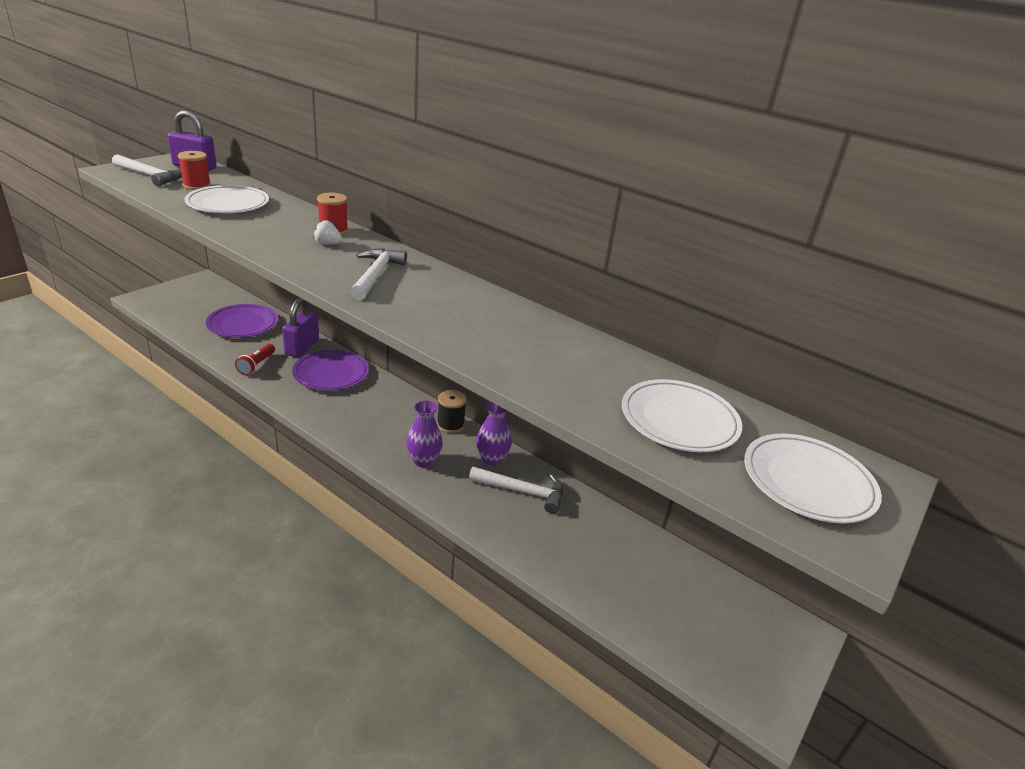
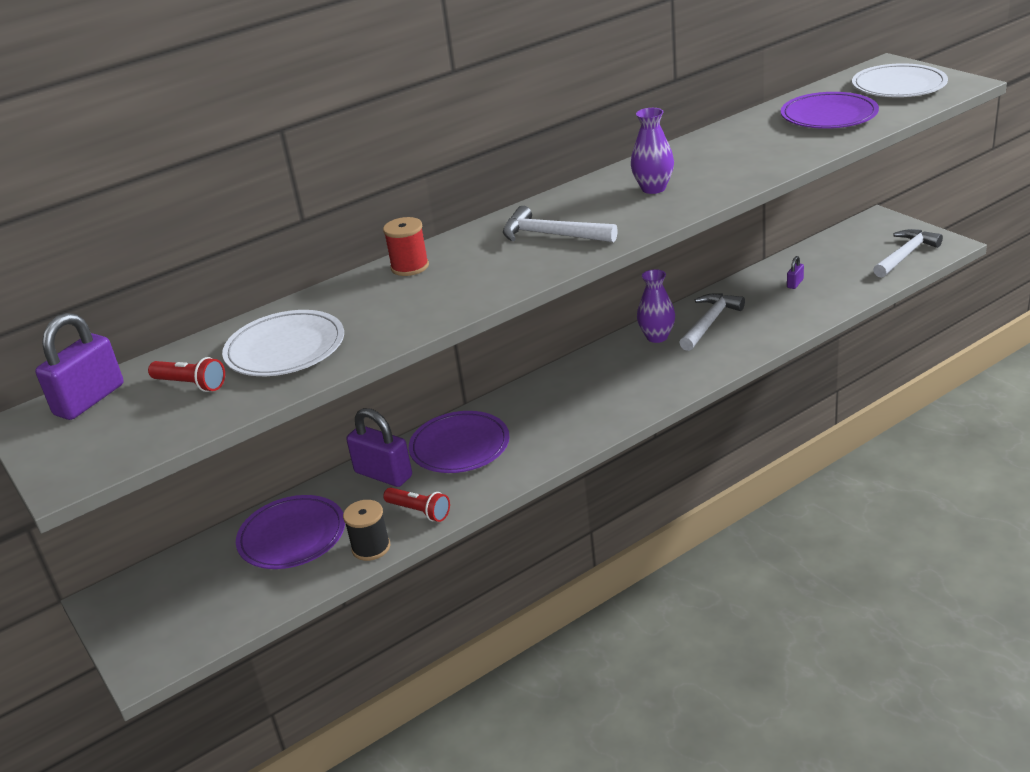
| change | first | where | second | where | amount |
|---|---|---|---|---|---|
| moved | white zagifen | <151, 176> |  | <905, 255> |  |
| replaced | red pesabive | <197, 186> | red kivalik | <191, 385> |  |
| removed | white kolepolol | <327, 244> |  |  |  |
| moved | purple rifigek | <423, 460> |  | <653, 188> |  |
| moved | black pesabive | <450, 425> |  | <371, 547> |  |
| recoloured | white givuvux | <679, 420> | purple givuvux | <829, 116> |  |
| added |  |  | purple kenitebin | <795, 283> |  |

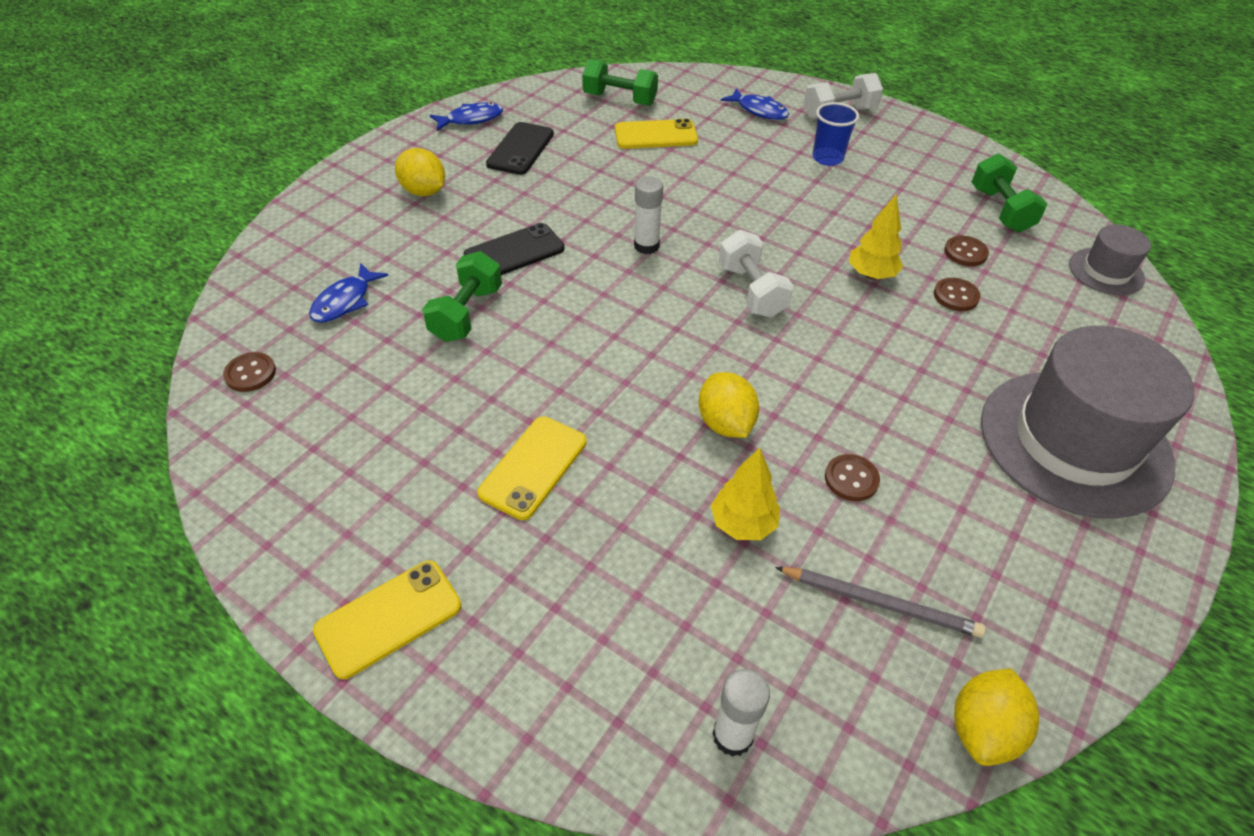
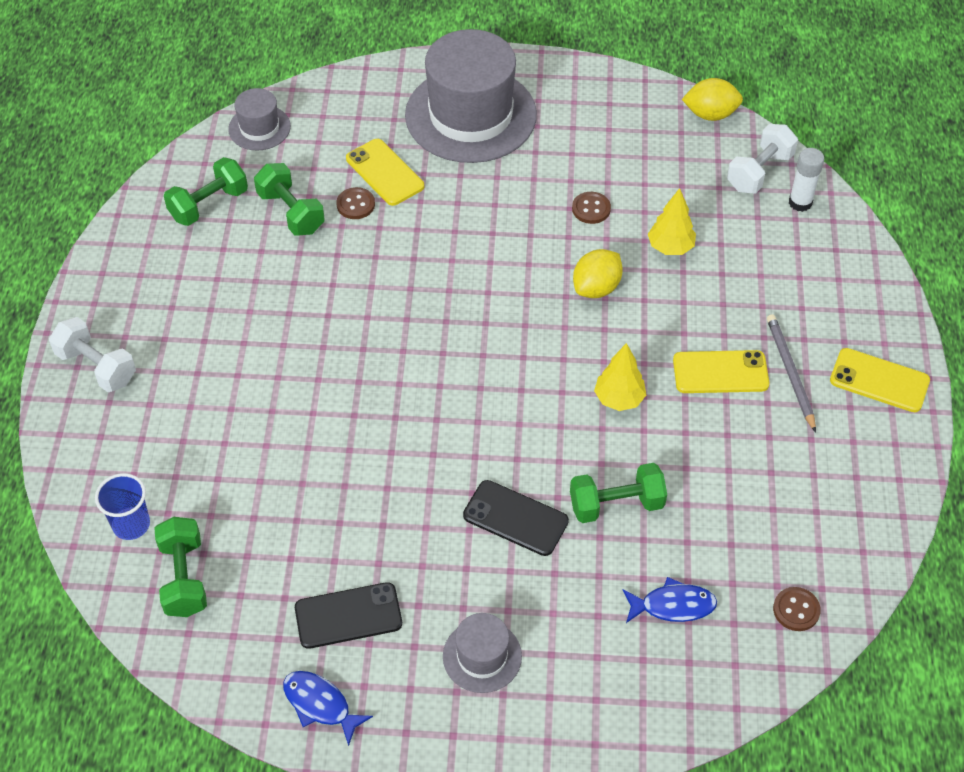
| change | first | where | second | where | amount |
|---|---|---|---|---|---|
| replaced | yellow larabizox | <424, 191> | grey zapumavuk | <482, 656> |  |
| moved | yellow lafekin | <656, 135> |  | <385, 172> |  |
| removed | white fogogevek | <646, 246> |  |  |  |
| moved | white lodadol | <751, 291> |  | <759, 172> |  |
| removed | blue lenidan | <759, 110> |  |  |  |
| moved | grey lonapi | <879, 603> |  | <790, 373> |  |
| moved | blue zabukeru | <827, 158> |  | <131, 524> |  |
| moved | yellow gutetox | <871, 275> |  | <619, 399> |  |
| replaced | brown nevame | <965, 252> | green lodadol | <291, 212> |  |

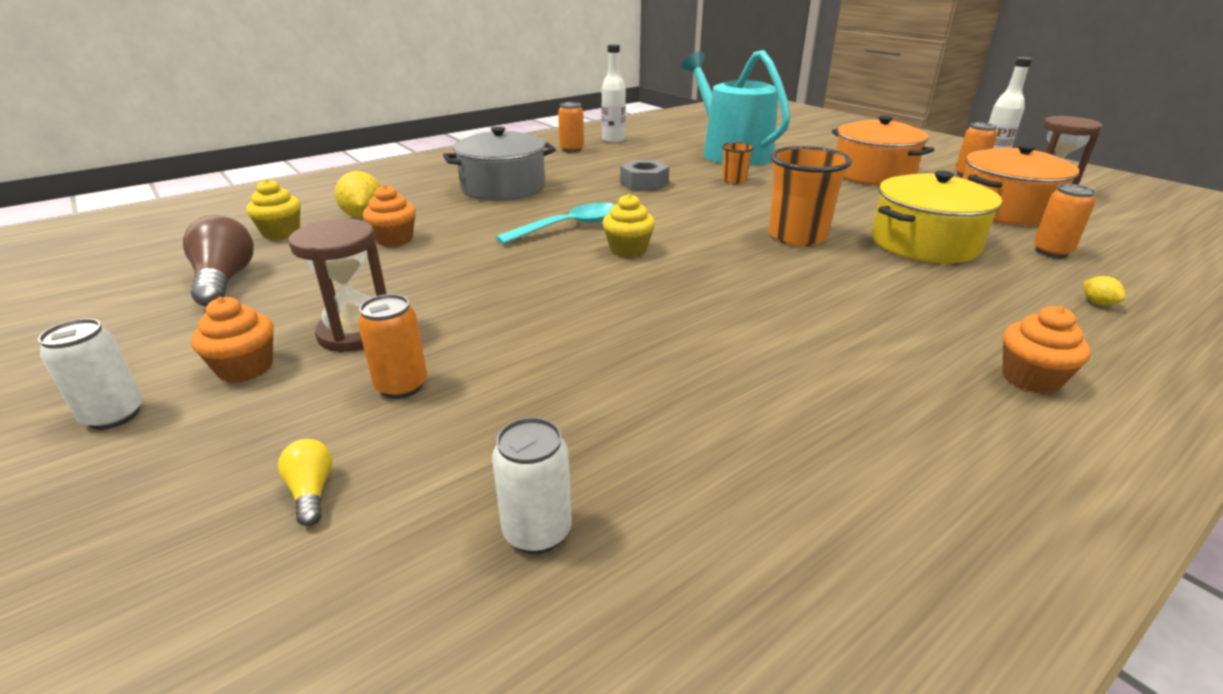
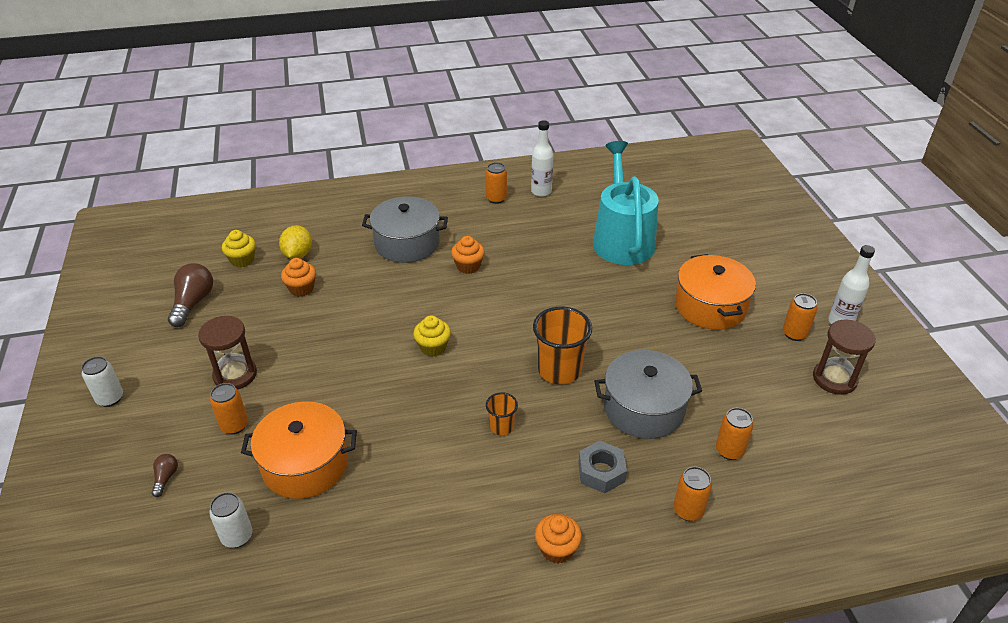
| change | first | where | second | where | amount |
|---|---|---|---|---|---|
| moved | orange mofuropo | <245, 368> |  | <468, 266> |  |
| recoloured | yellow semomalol | <311, 491> | brown semomalol | <166, 478> |  |
| removed | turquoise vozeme | <569, 227> |  |  |  |
| moved | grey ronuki | <644, 183> |  | <601, 472> |  |
| moved | orange zabukeru | <734, 180> |  | <501, 426> |  |
| recoloured | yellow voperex | <924, 243> | grey voperex | <644, 408> |  |
| moved | orange voperex | <1005, 209> |  | <305, 464> |  |
| replaced | yellow larabizox | <1098, 303> | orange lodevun | <688, 510> |  |

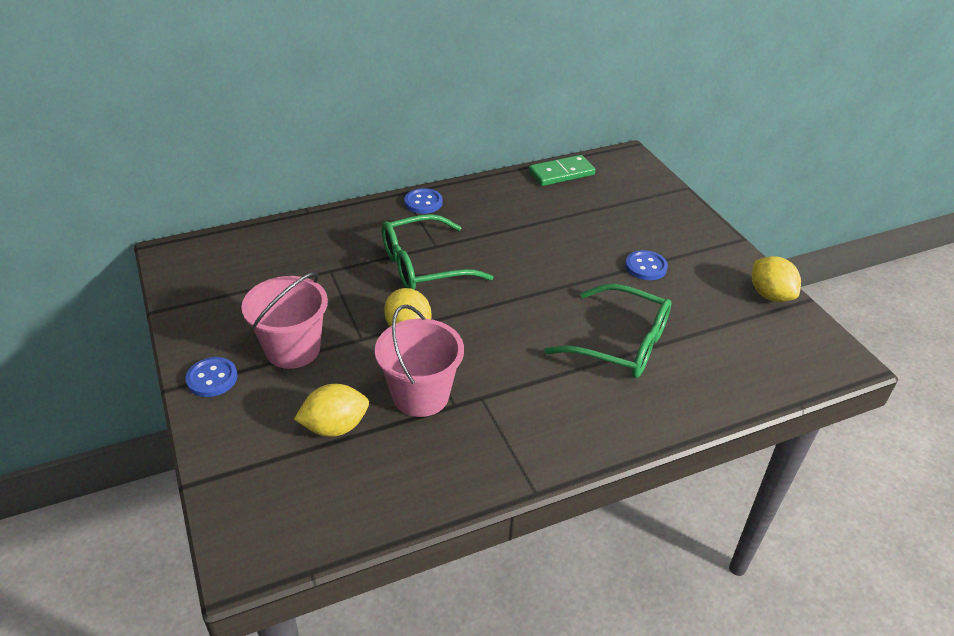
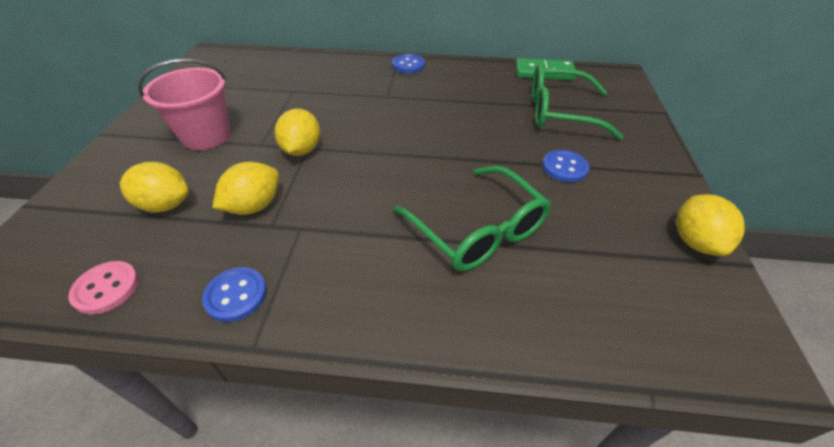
| change | first | where | second | where | amount |
|---|---|---|---|---|---|
| moved | blue nevame | <212, 378> |  | <236, 295> |  |
| replaced | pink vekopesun | <420, 395> | yellow larabizox | <254, 206> |  |
| moved | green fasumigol | <423, 266> |  | <559, 112> |  |
| added |  |  | pink nevame | <106, 288> |  |

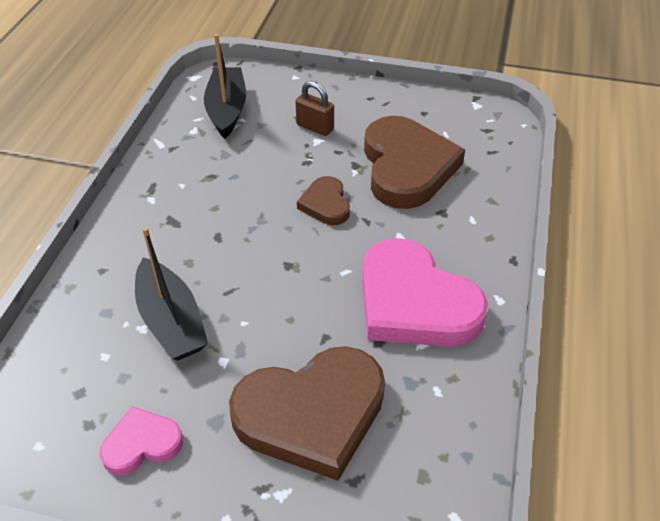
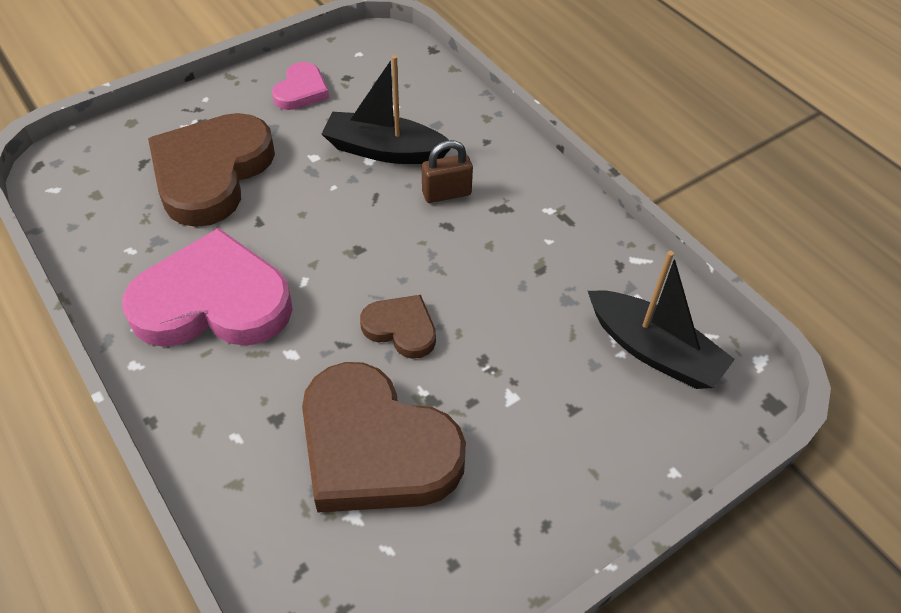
| change | first | where | second | where | amount |
|---|---|---|---|---|---|
| moved | brown kenitebin | <315, 127> |  | <446, 193> |  |

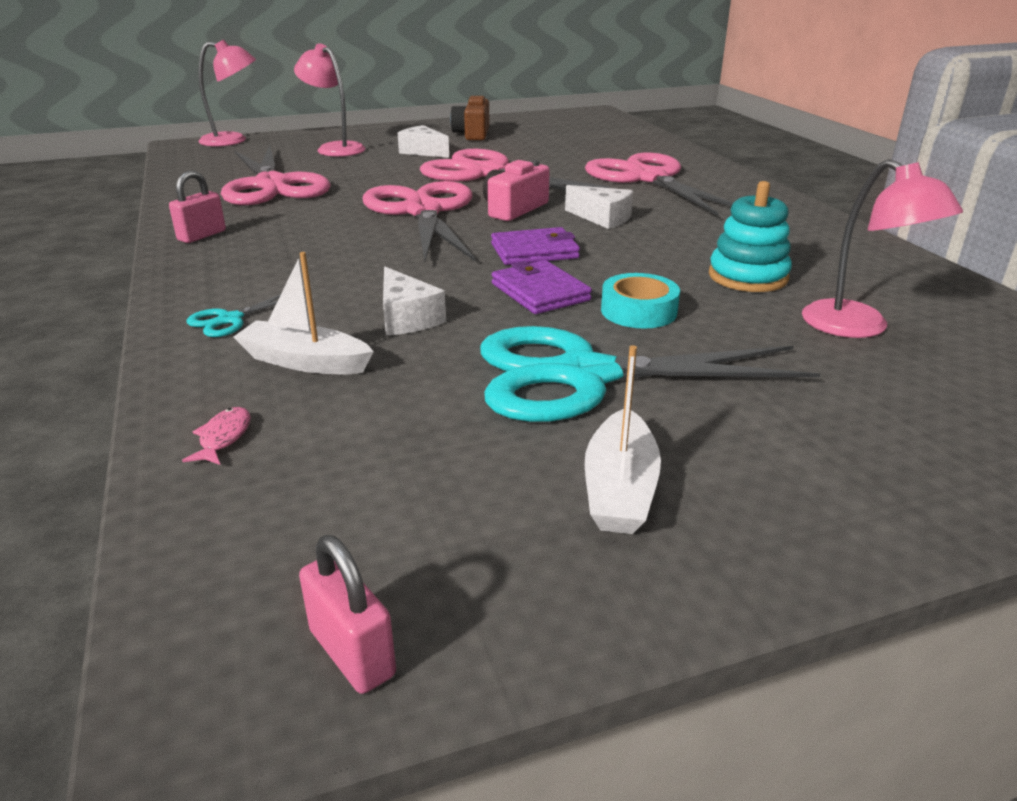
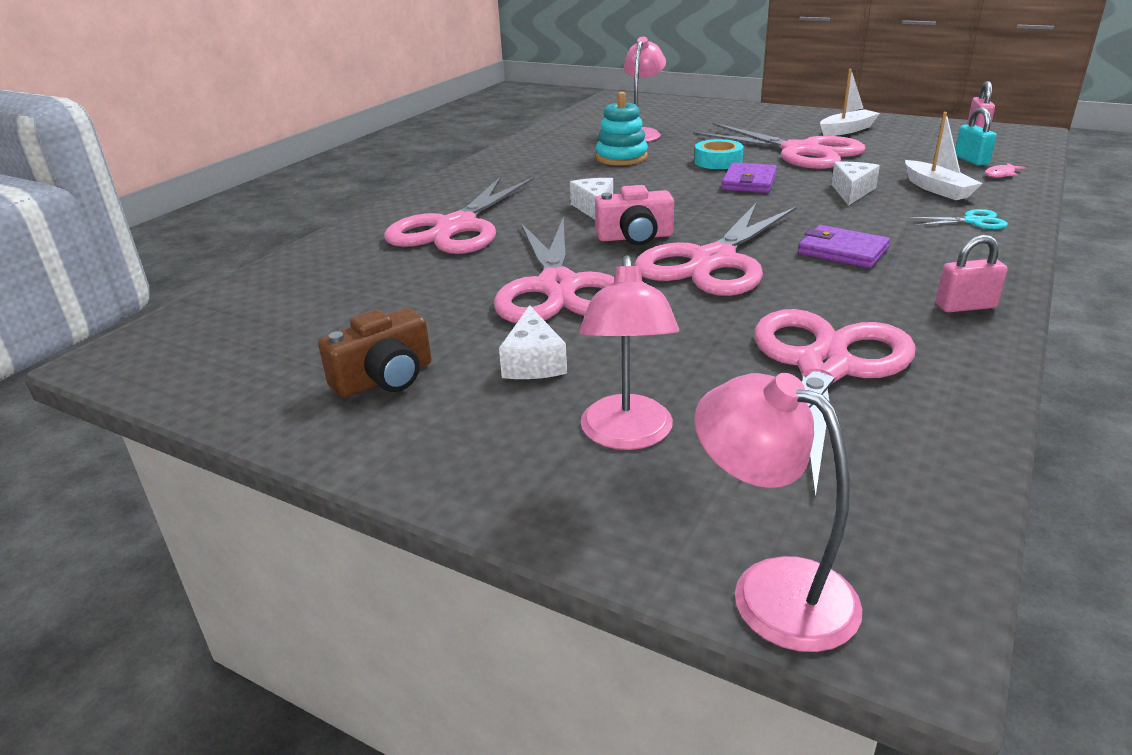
| change | first | where | second | where | amount |
|---|---|---|---|---|---|
| recoloured | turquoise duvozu | <583, 376> | pink duvozu | <800, 151> |  |
| moved | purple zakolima | <534, 251> |  | <842, 251> |  |
| added |  |  | turquoise kenitebin | <971, 160> |  |

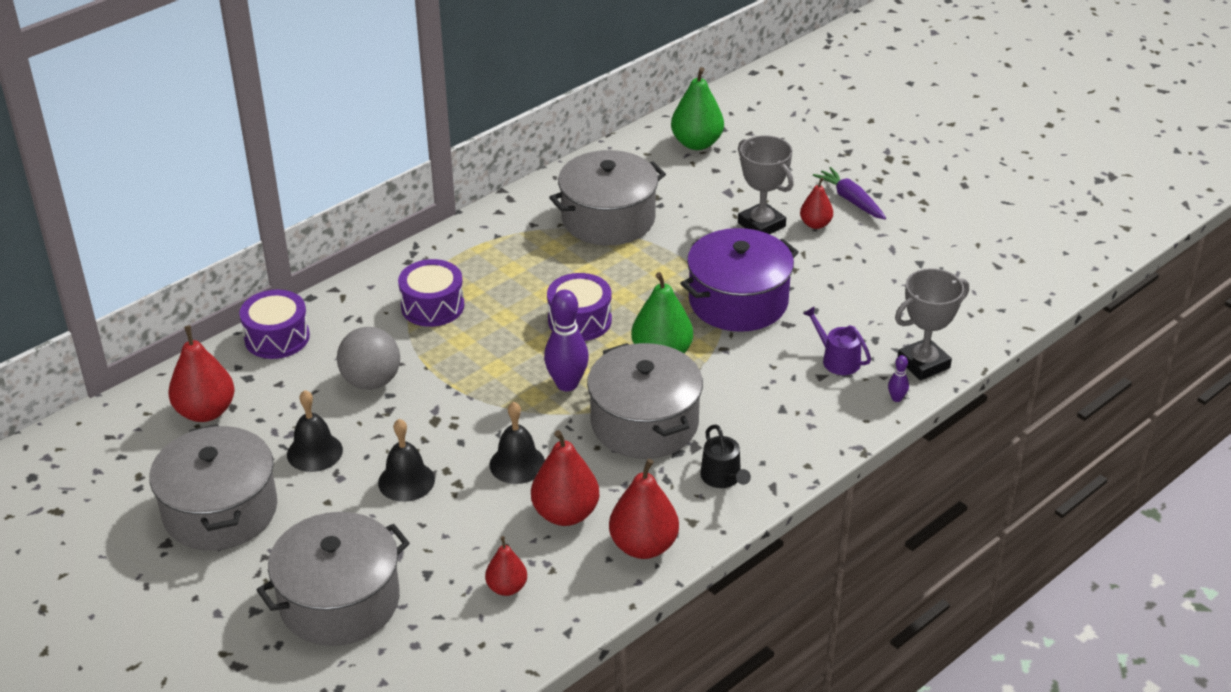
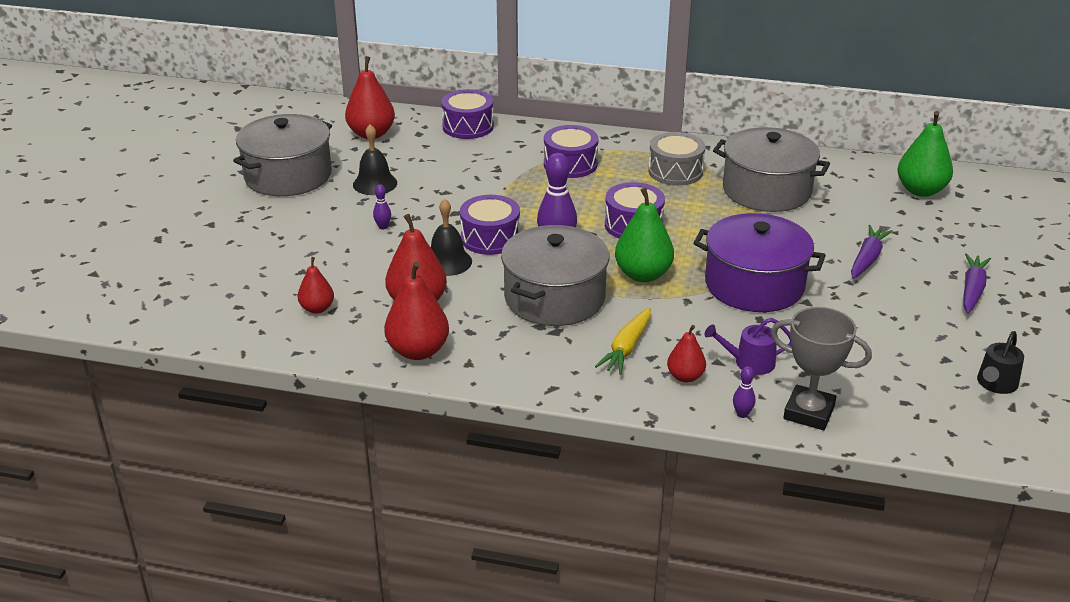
| change | first | where | second | where | amount |
|---|---|---|---|---|---|
| removed | grey voperex | <339, 601> |  |  |  |
| removed | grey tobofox | <371, 381> |  |  |  |
| replaced | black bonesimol | <406, 481> | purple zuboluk | <383, 227> |  |
| moved | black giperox | <723, 477> |  | <996, 384> |  |
| replaced | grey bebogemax | <761, 225> | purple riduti | <867, 259> |  |
| moved | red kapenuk | <815, 224> |  | <685, 377> |  |
| turned | purple giperox | <837, 360> |  | <750, 362> | 105 degrees counterclockwise |
| added |  |  | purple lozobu | <490, 238> |  |
| added |  |  | yellow riduti | <627, 348> |  |
| added |  |  | grey lozobu | <675, 171> |  |

